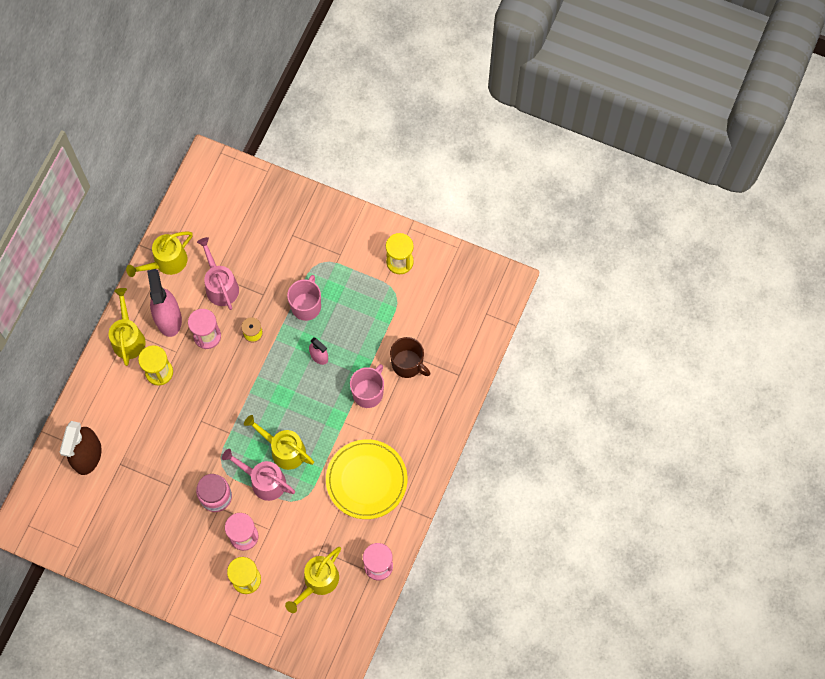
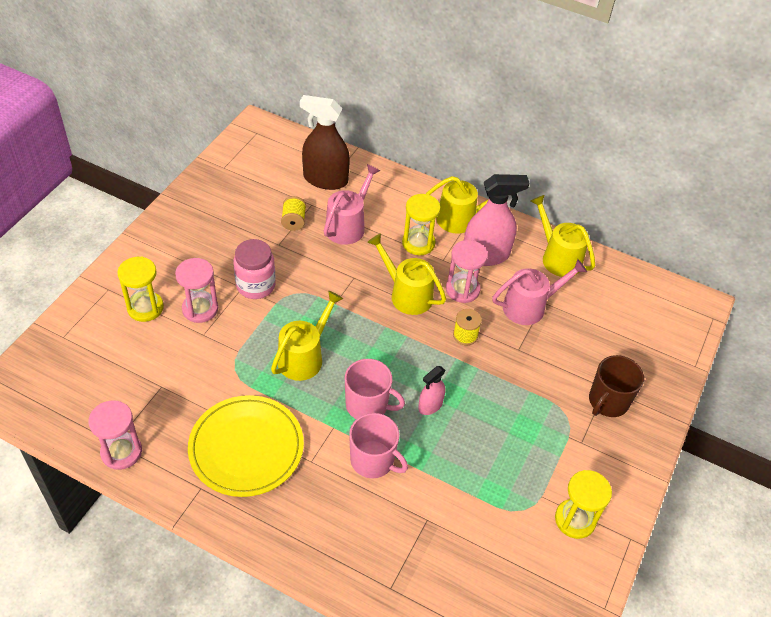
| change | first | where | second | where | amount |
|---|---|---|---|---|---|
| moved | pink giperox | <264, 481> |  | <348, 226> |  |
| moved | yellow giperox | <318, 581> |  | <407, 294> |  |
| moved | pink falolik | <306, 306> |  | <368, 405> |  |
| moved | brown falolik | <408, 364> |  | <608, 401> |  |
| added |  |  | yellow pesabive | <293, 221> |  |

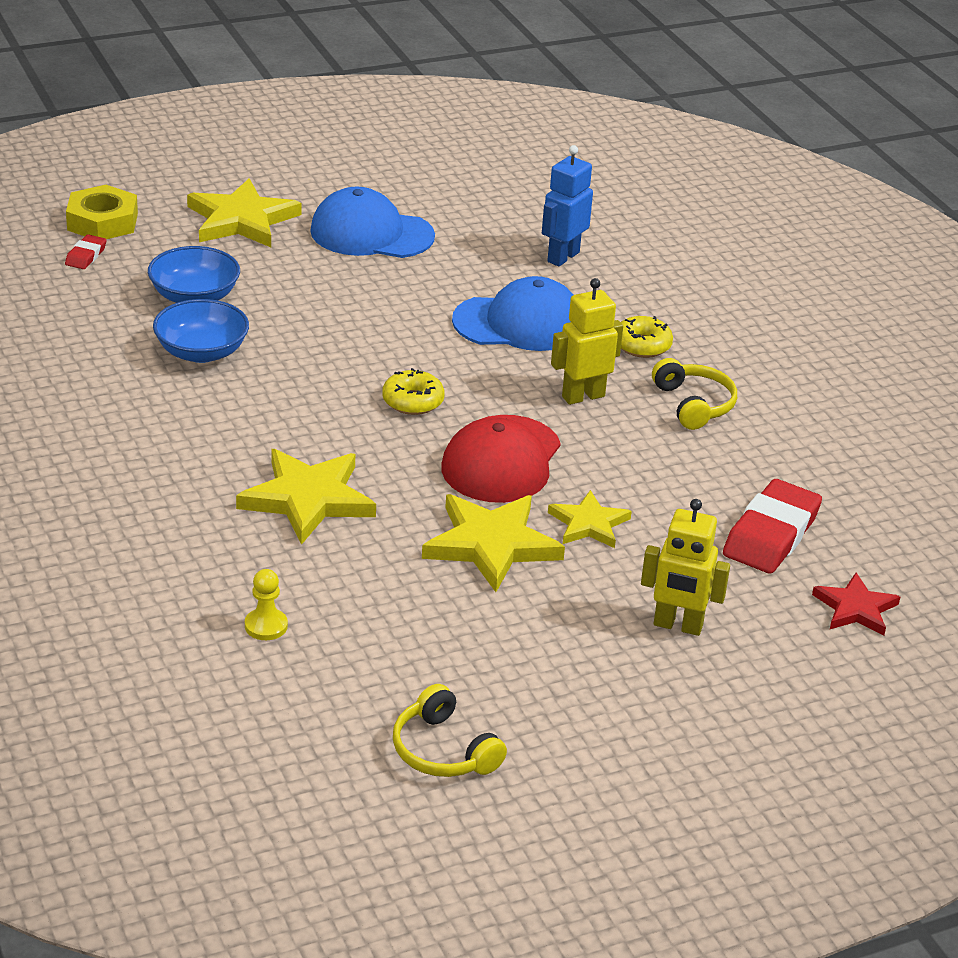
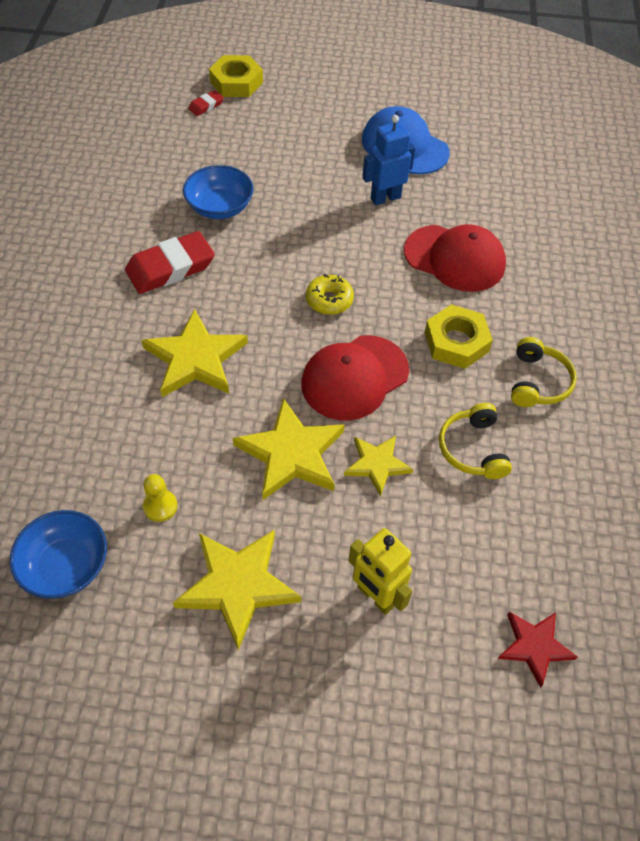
| change | first | where | second | where | amount |
|---|---|---|---|---|---|
| moved | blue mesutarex | <194, 296> |  | <66, 566> |  |
| moved | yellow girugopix | <242, 220> |  | <237, 586> |  |
| moved | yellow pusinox | <266, 626> |  | <160, 506> |  |
| moved | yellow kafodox | <443, 751> |  | <472, 449> |  |
| recoloured | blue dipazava | <519, 323> | red dipazava | <455, 258> |  |
| moved | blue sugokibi | <562, 257> |  | <385, 198> |  |
| replaced | yellow sugokibi | <583, 396> | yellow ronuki | <456, 342> |  |
| removed | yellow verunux | <642, 345> |  |  |  |
| moved | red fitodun | <771, 534> |  | <170, 267> |  |

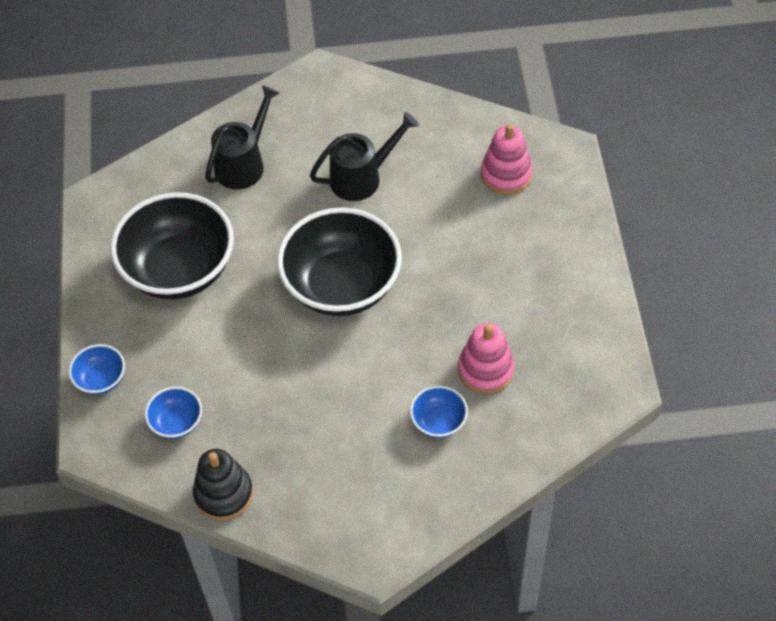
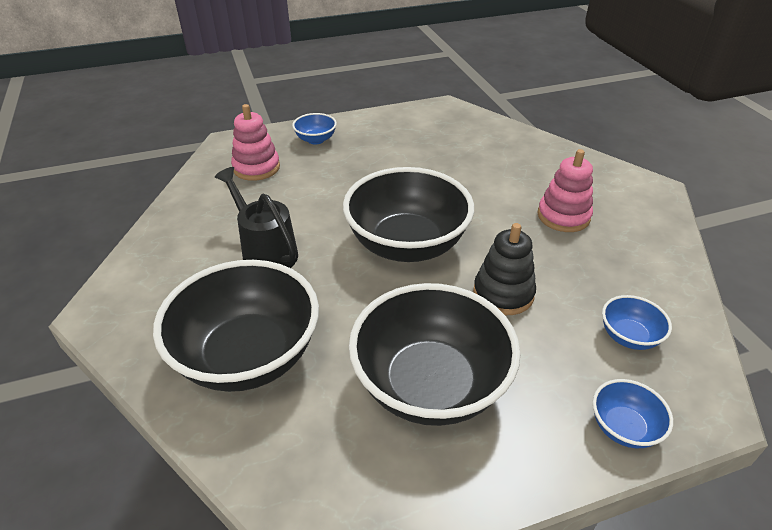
| change | first | where | second | where | amount |
|---|---|---|---|---|---|
| moved | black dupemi | <223, 493> |  | <503, 293> |  |
| replaced | black giperox | <244, 163> | black mesutarex | <248, 356> |  |
| moved | blue mesutarex | <438, 421> |  | <316, 140> |  |
| moved | pink dupemi | <486, 370> |  | <563, 216> |  |

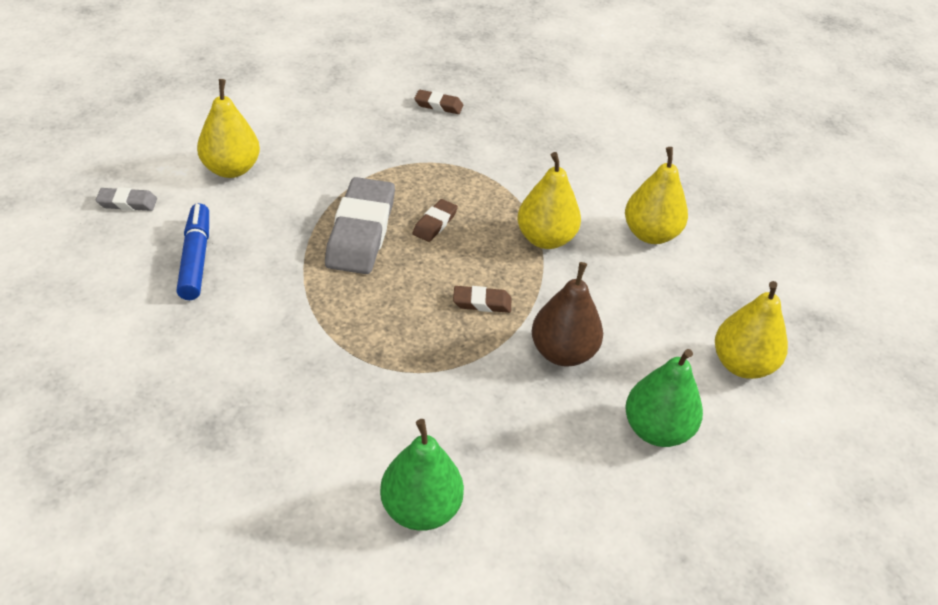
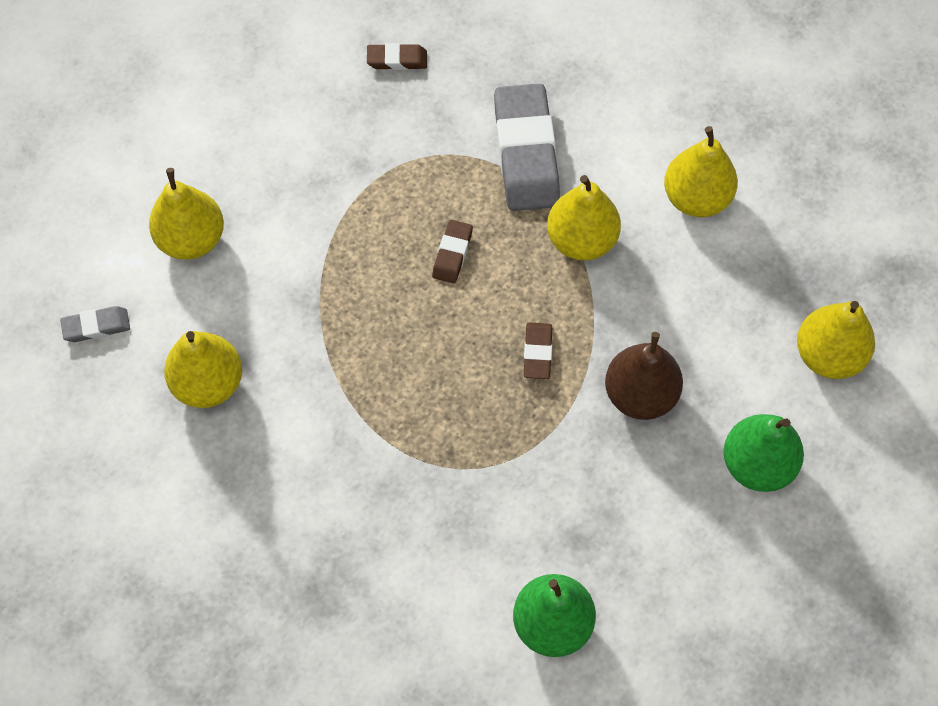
| change | first | where | second | where | amount |
|---|---|---|---|---|---|
| replaced | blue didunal | <196, 258> | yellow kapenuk | <208, 383> |  |
| moved | grey fitodun | <361, 232> |  | <526, 153> |  |
| turned | brown fitodun | <482, 302> |  | <537, 353> | 75 degrees counterclockwise |

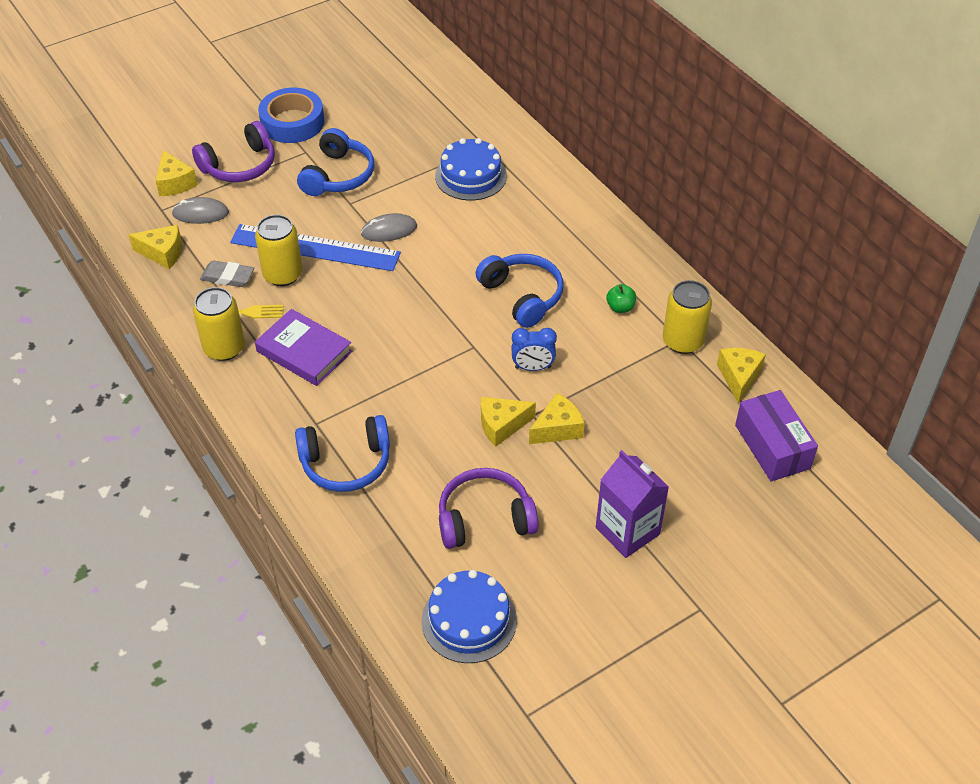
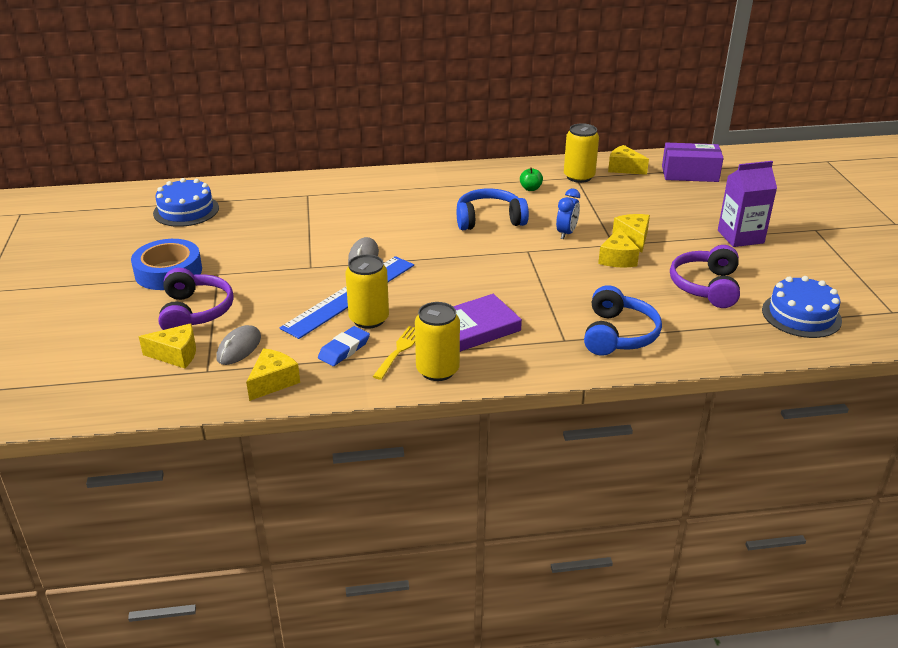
| change | first | where | second | where | amount |
|---|---|---|---|---|---|
| recoloured | grey fitodun | <227, 277> | blue fitodun | <344, 349> |  |
| removed | blue kafodox | <338, 175> |  |  |  |
| moved | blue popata | <471, 176> |  | <186, 210> |  |

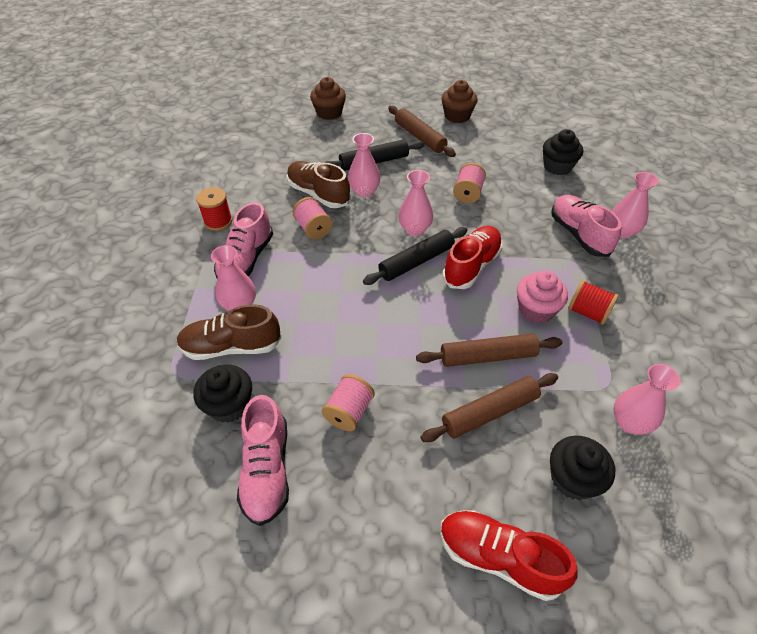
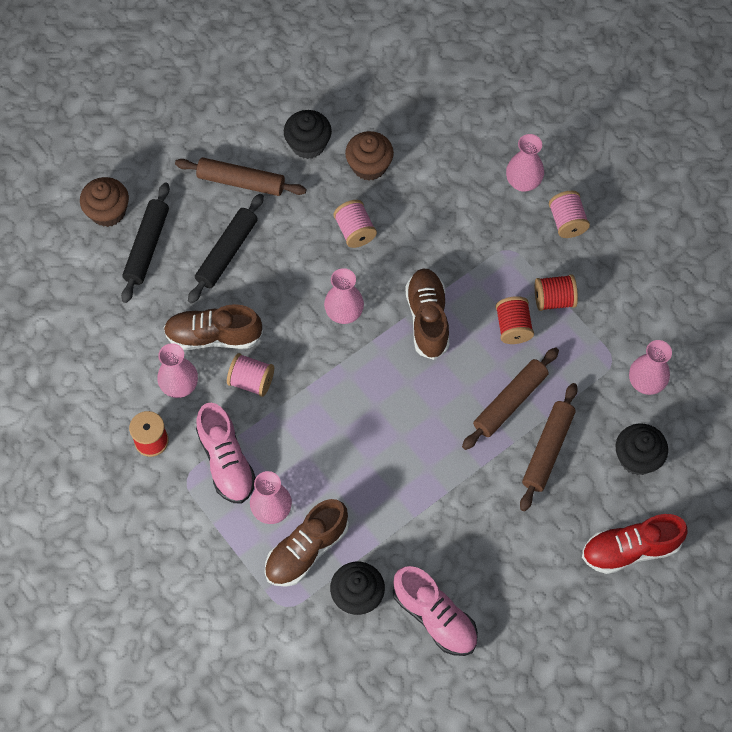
| change | first | where | second | where | amount |
|---|---|---|---|---|---|
| moved | pink pesabive | <349, 411> |  | <567, 222> |  |
| moved | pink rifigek | <364, 191> |  | <180, 386> |  |
| moved | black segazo | <416, 261> |  | <147, 246> |  |
| moved | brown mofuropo | <457, 116> |  | <369, 166> |  |
| recoloured | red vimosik | <471, 266> | brown vimosik | <427, 319> |  |
| replaced | pink mofuropo | <536, 309> | red pesabive | <513, 327> |  |
| moved | black mofuropo | <557, 166> |  | <308, 144> |  |
| removed | pink vimosik | <579, 234> |  |  |  |

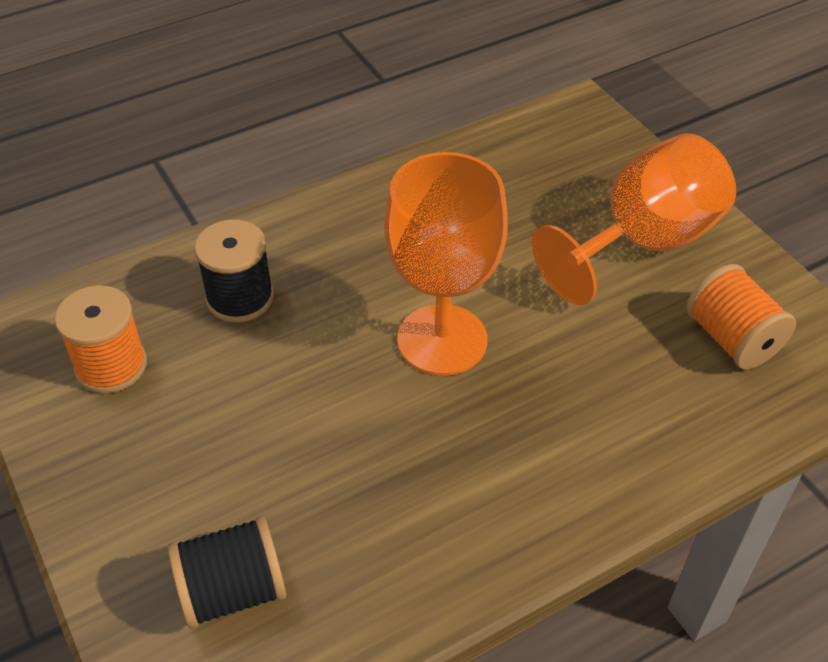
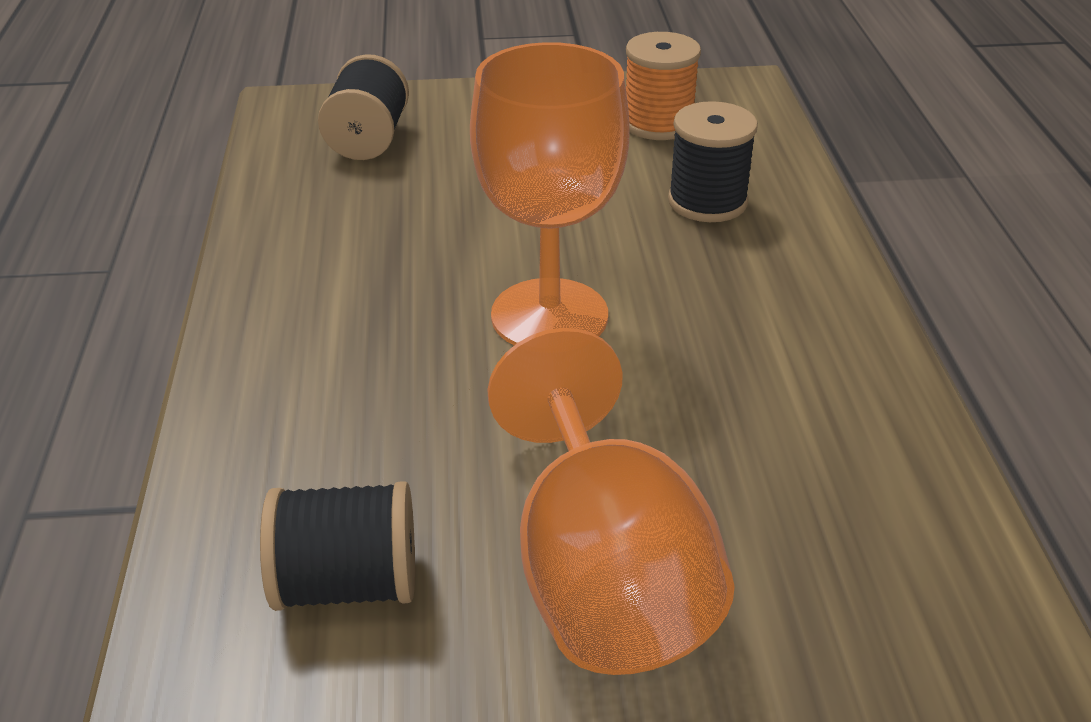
| change | first | where | second | where | amount |
|---|---|---|---|---|---|
| recoloured | orange pesabive | <732, 339> | black pesabive | <347, 584> |  |

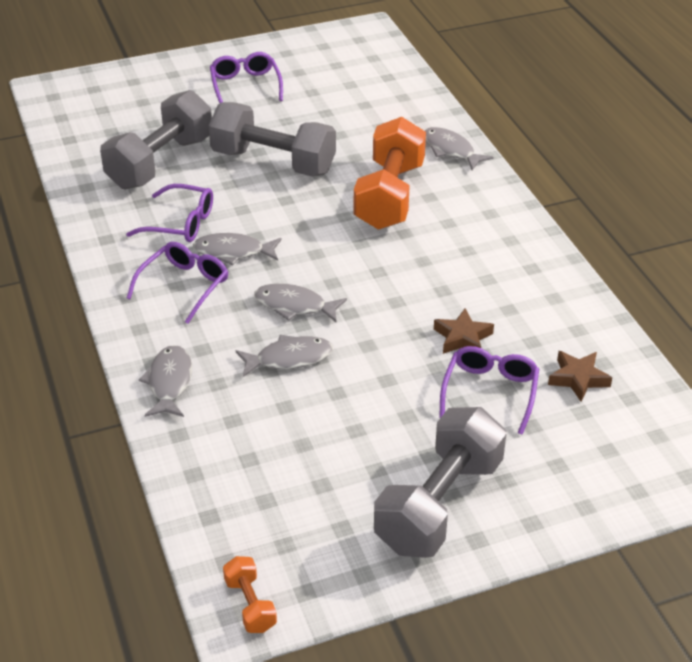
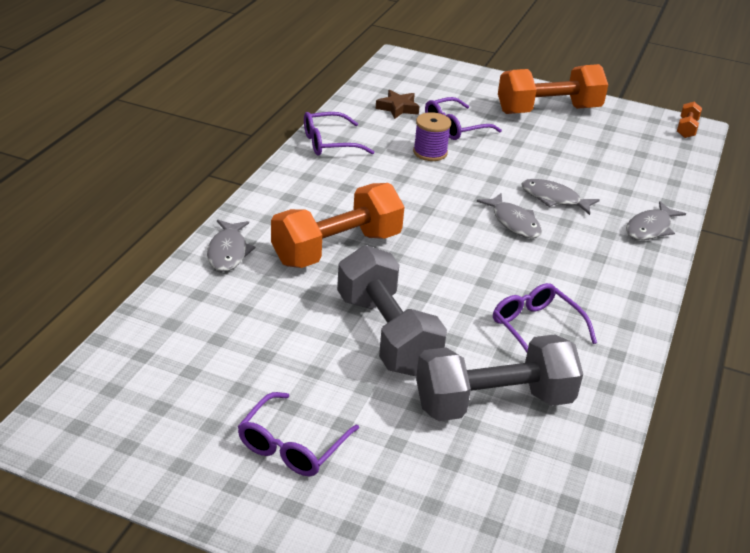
| change | first | where | second | where | amount |
|---|---|---|---|---|---|
| moved | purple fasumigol | <184, 286> |  | <329, 143> |  |
| removed | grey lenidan | <233, 252> |  |  |  |
| recoloured | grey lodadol | <439, 504> | orange lodadol | <548, 110> |  |
| replaced | brown girugopix | <462, 338> | purple pesabive | <430, 152> |  |

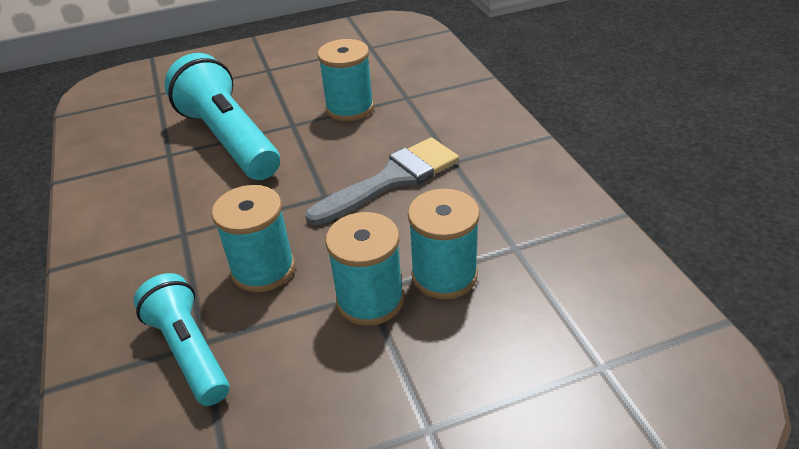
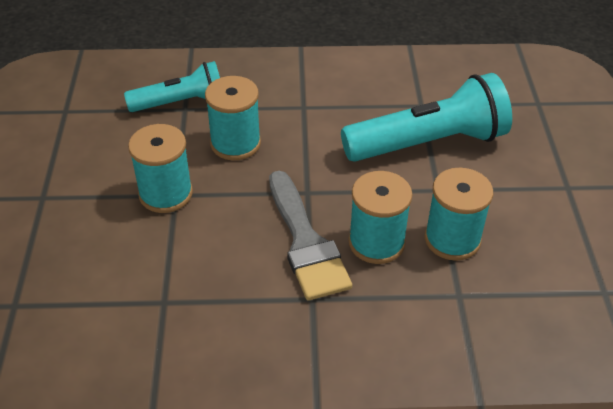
| change | first | where | second | where | amount |
|---|---|---|---|---|---|
| moved | turquoise pesabive | <444, 275> |  | <376, 242> |  |

